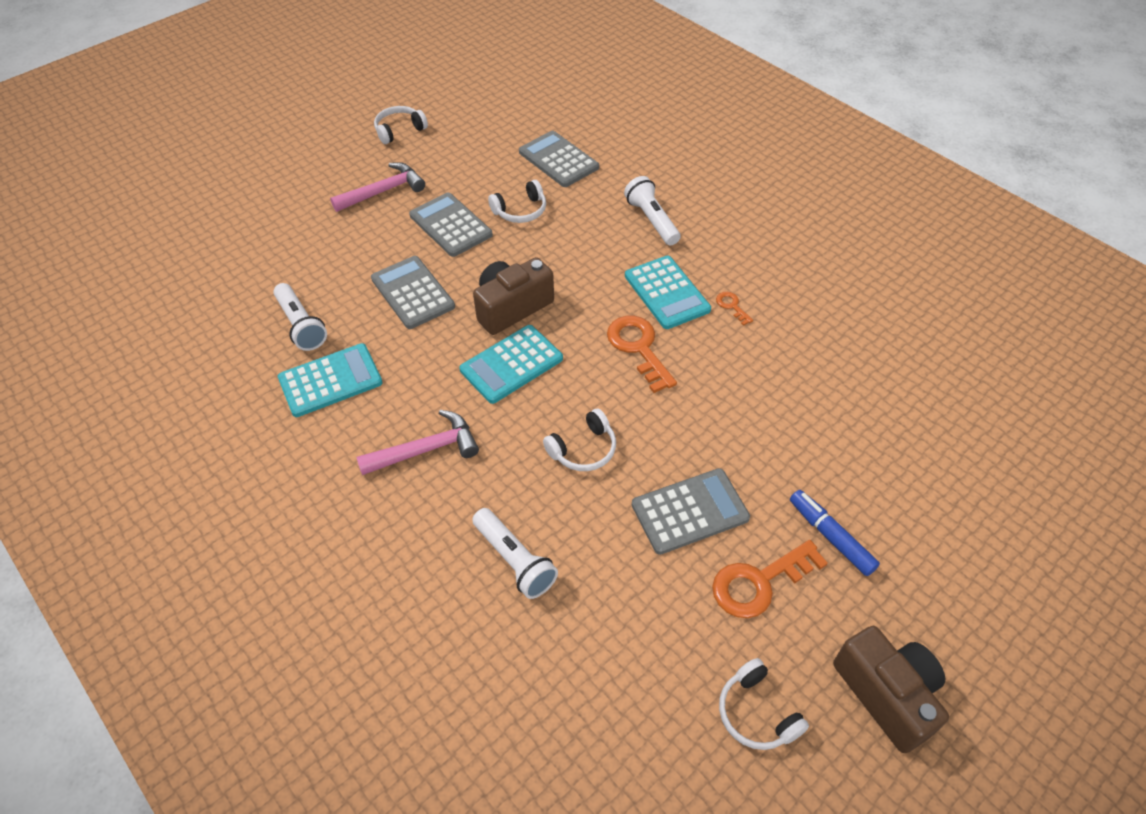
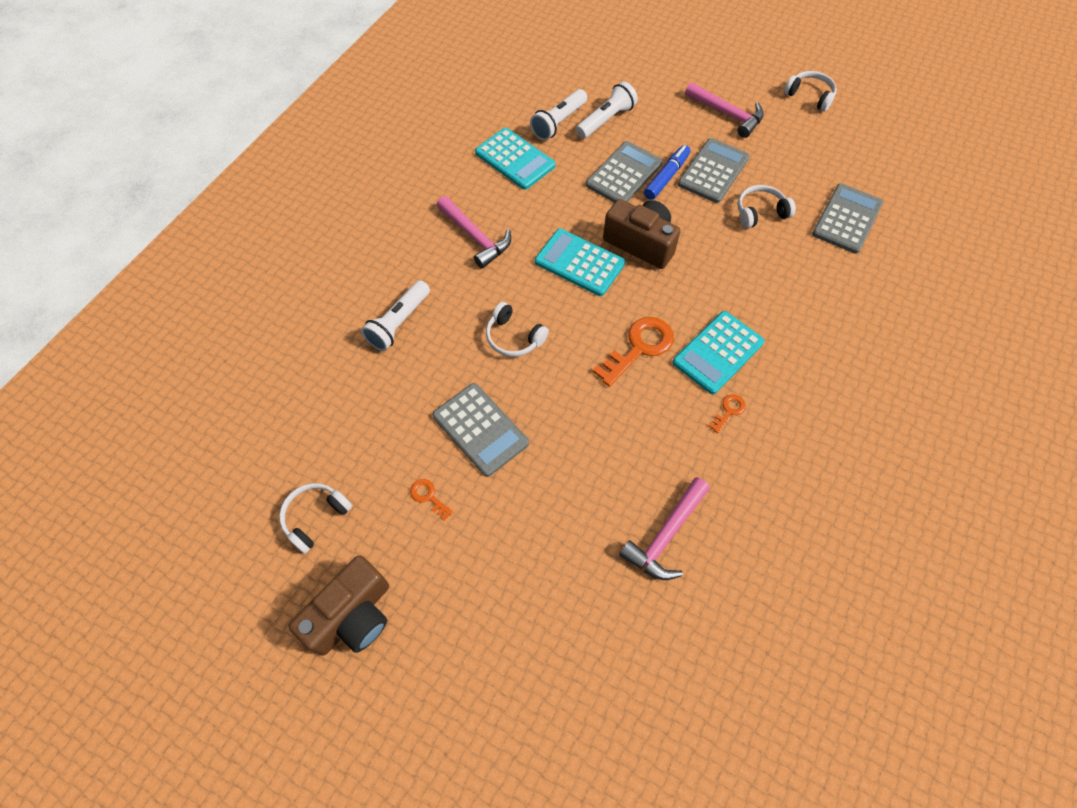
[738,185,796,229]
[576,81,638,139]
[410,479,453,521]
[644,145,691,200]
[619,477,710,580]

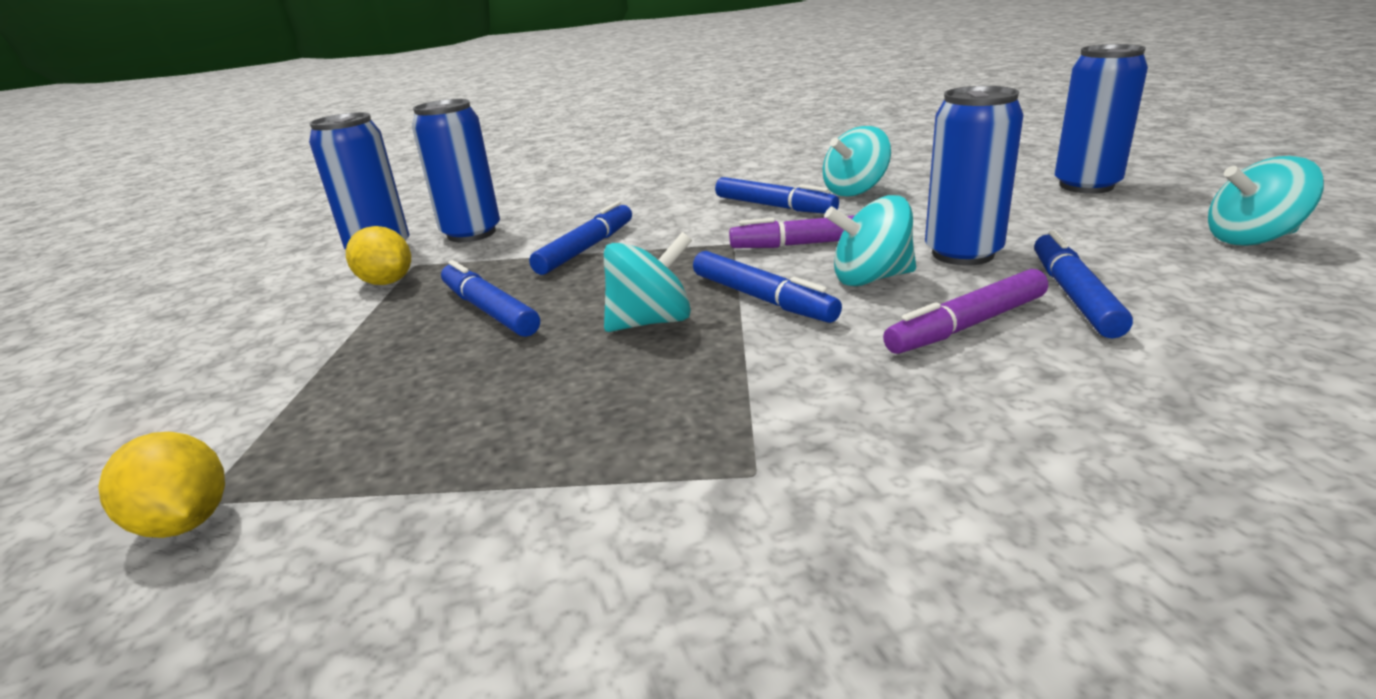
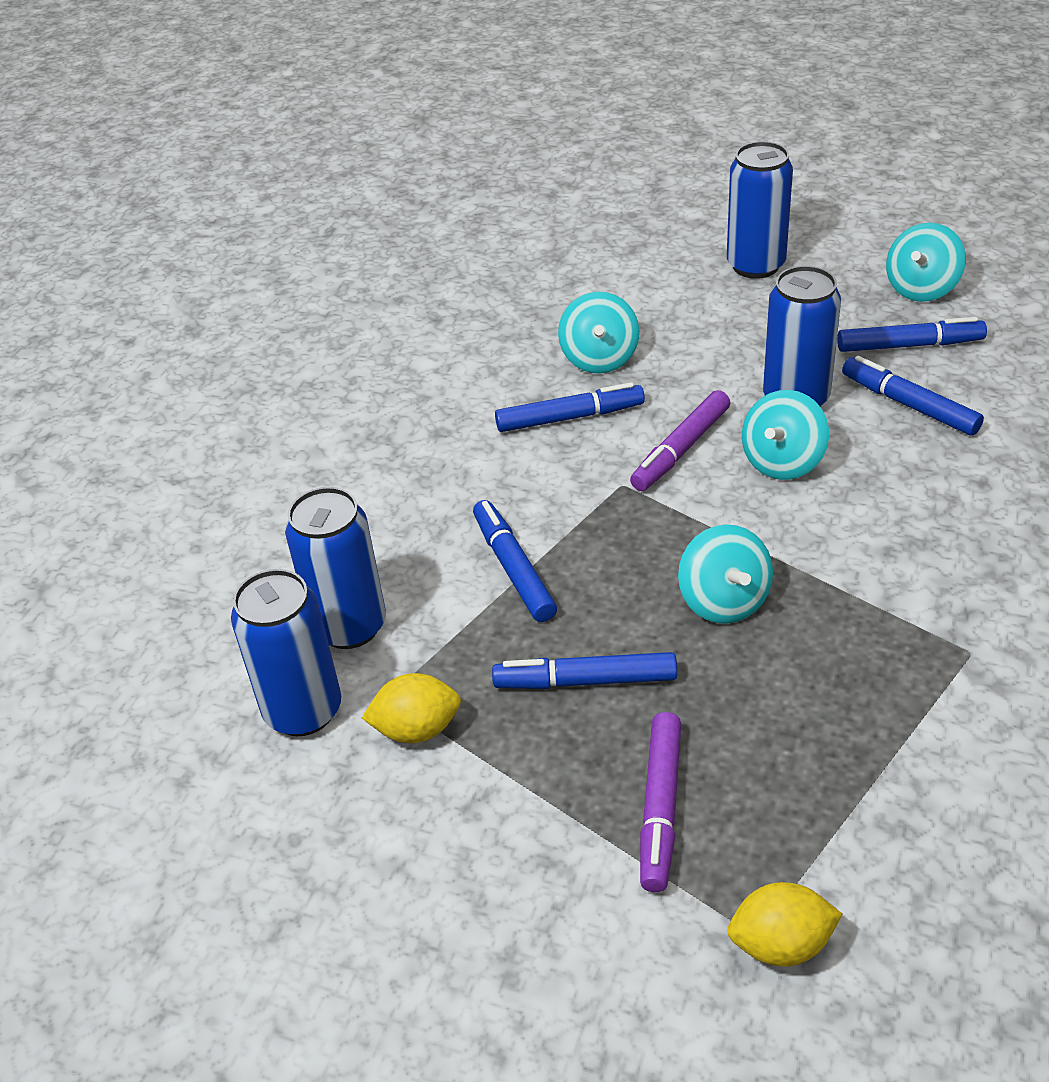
[678,524,773,624]
[837,317,987,352]
[640,712,681,892]

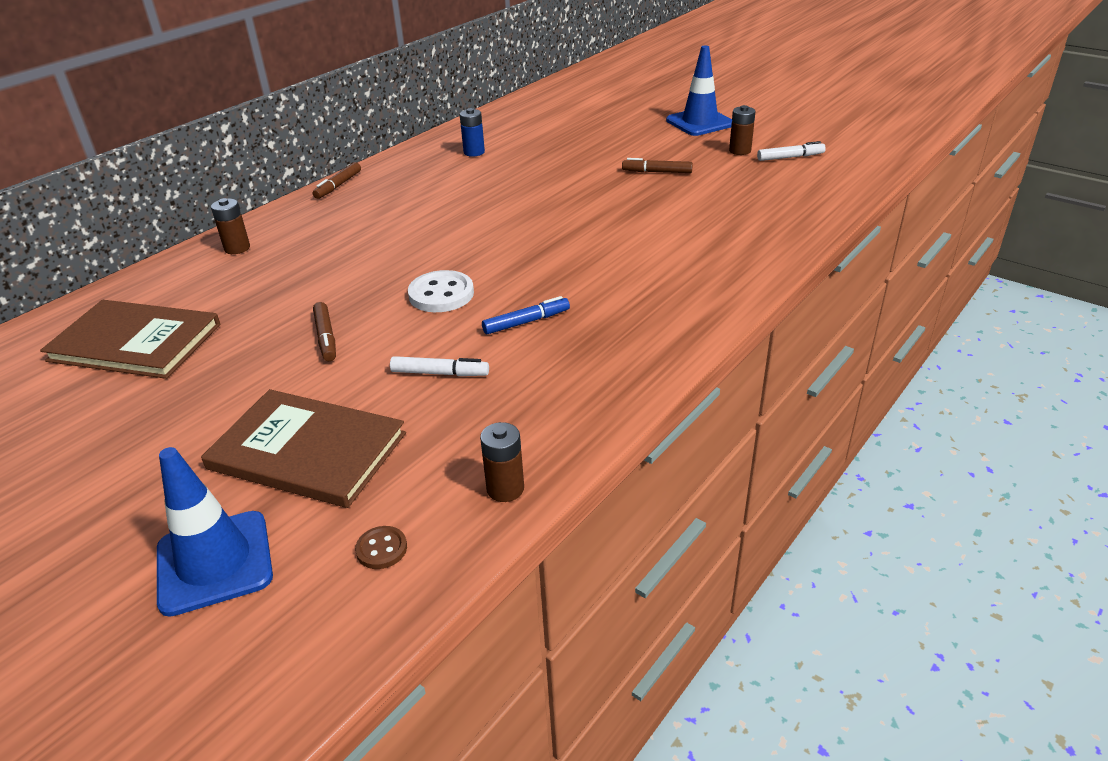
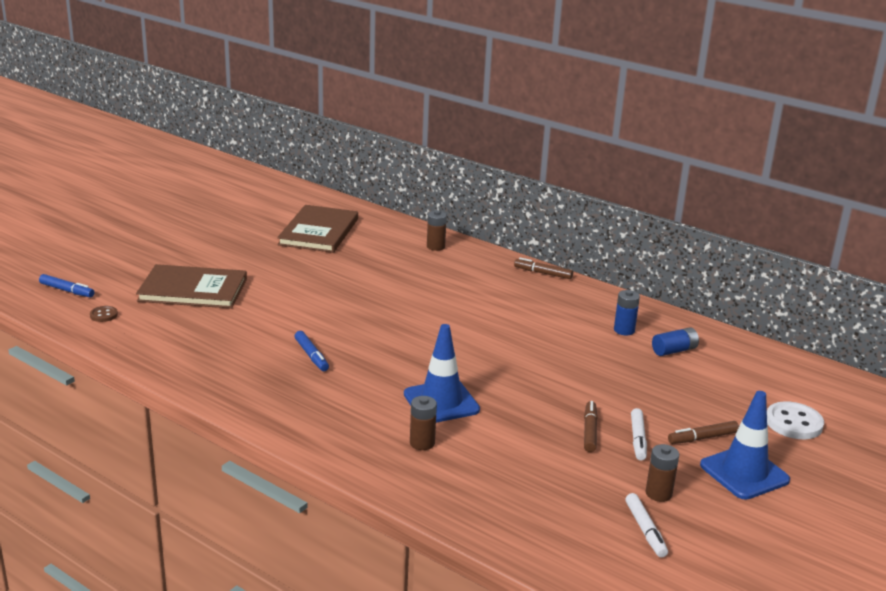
[404,324,480,423]
[136,264,247,309]
[668,421,739,444]
[631,408,647,461]
[767,401,824,439]
[410,396,437,450]
[39,274,95,297]
[652,327,699,356]

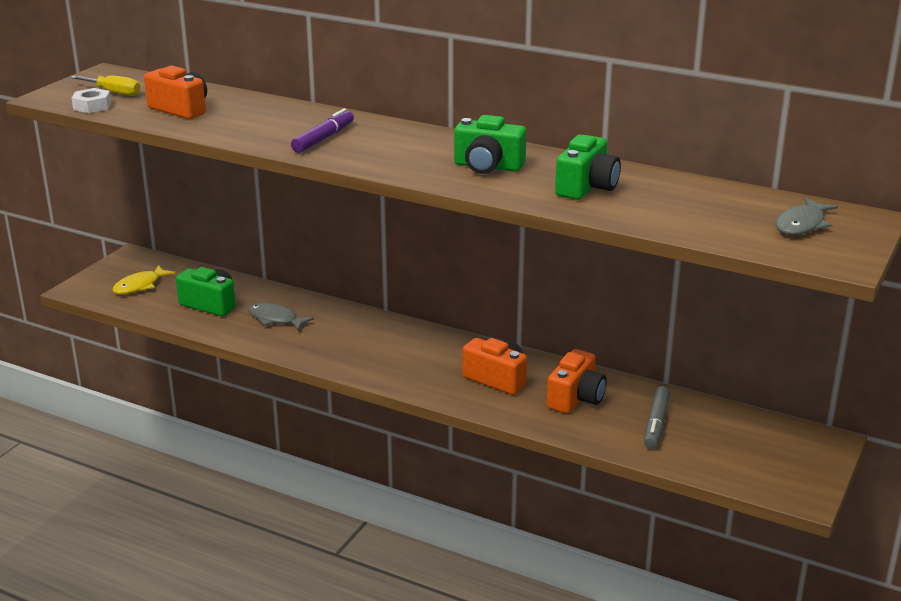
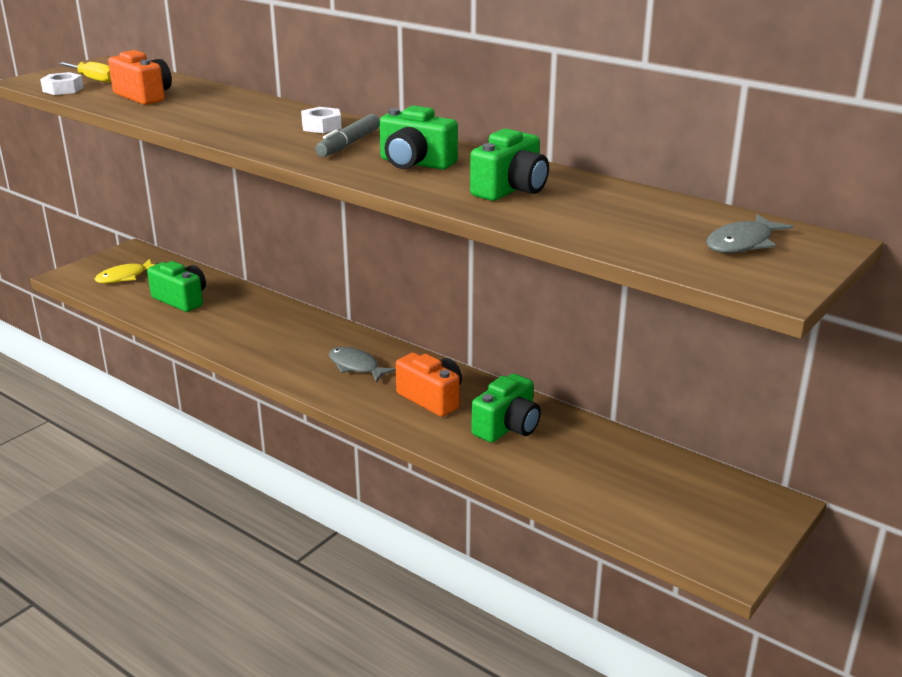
[329,347,396,383]
[291,108,354,153] (first image)
[471,374,541,443]
[315,114,380,157]
[301,107,342,133]

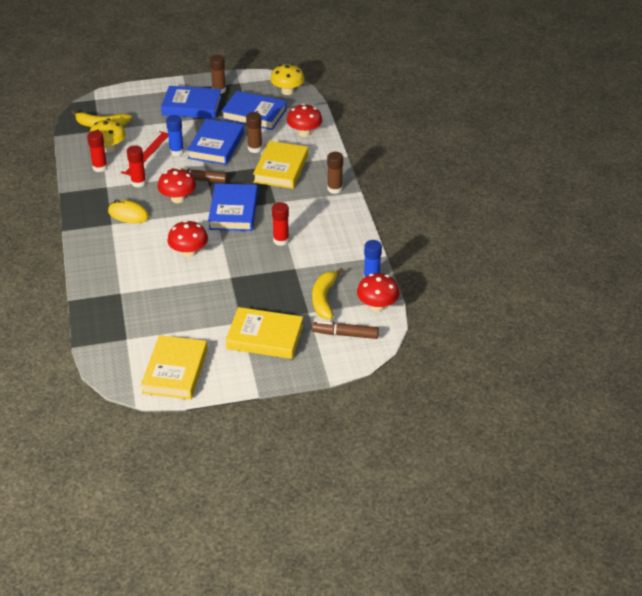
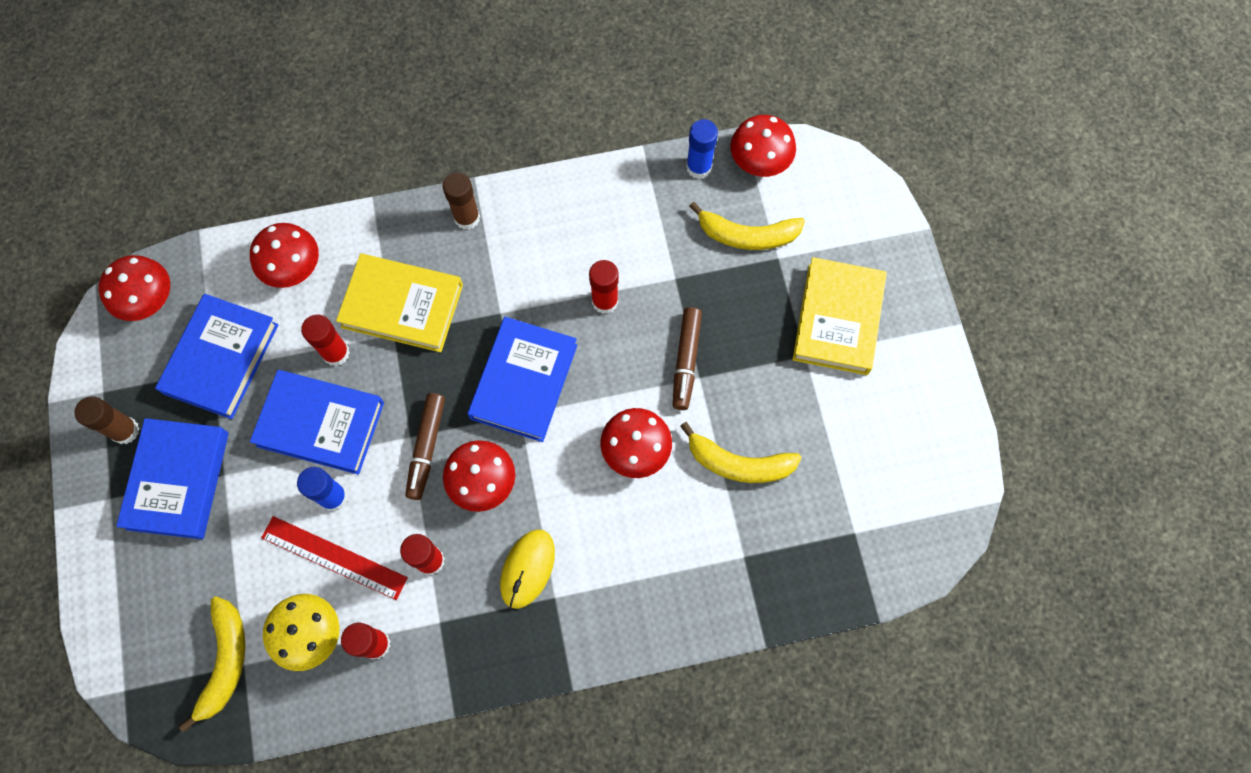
[141,335,208,400] (first image)
[467,317,577,442]
[301,315,350,366]
[99,255,170,321]
[673,307,702,410]
[680,422,802,483]

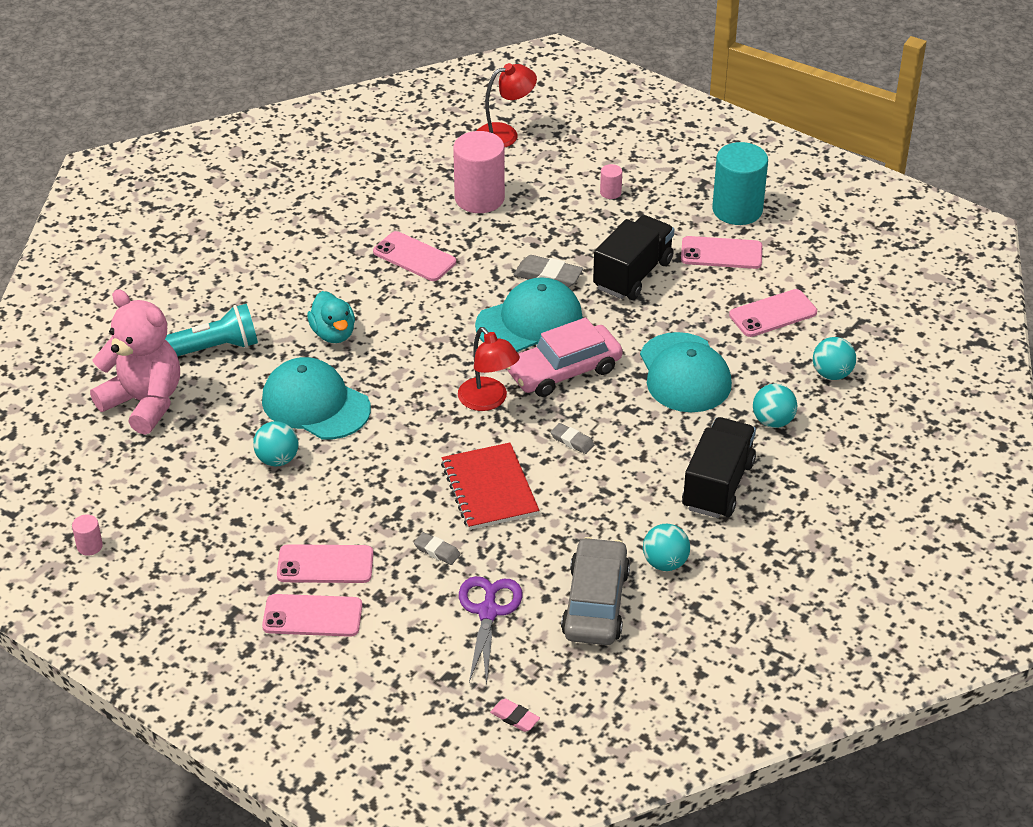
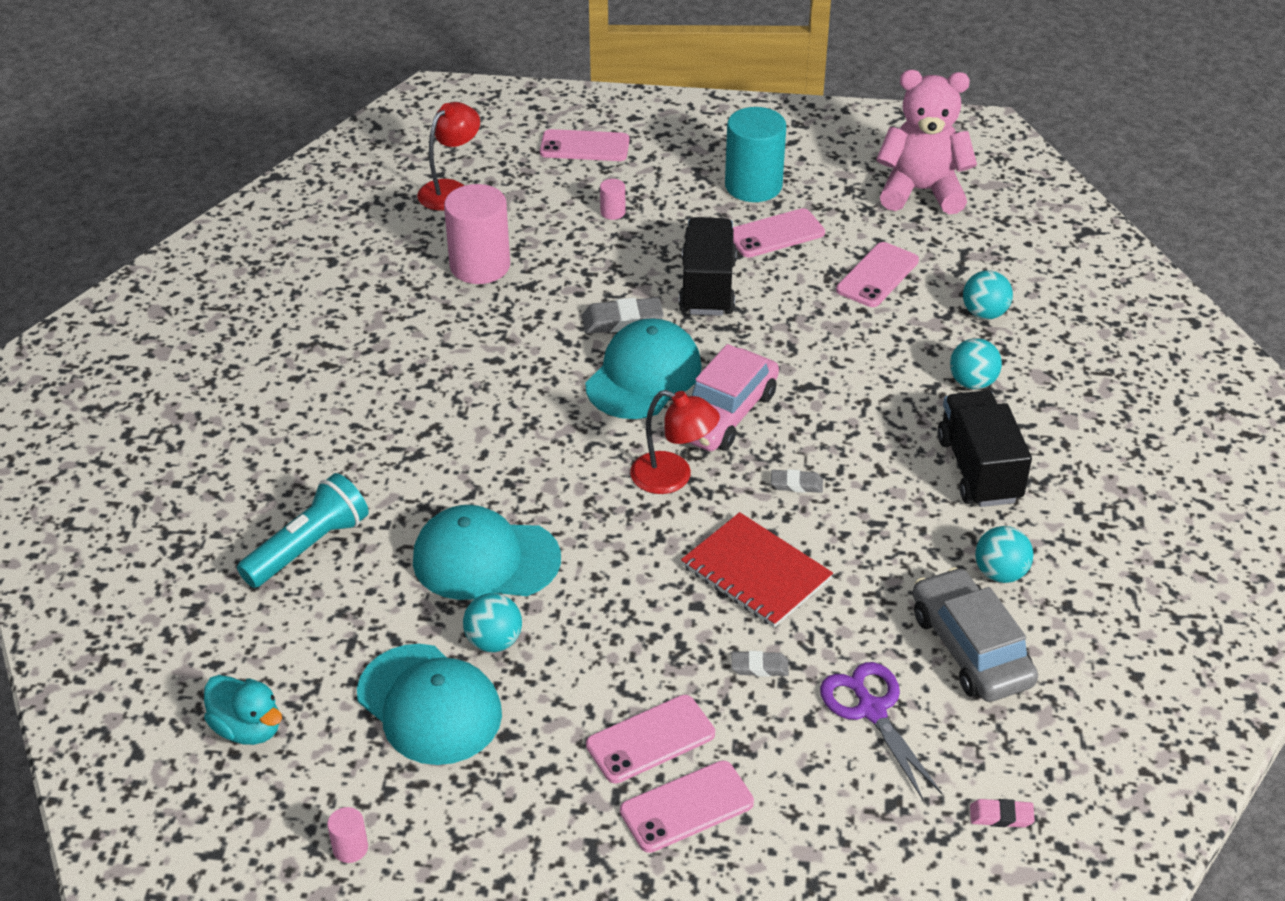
[876,70,977,214]
[204,675,282,745]
[540,129,630,161]
[357,644,502,765]

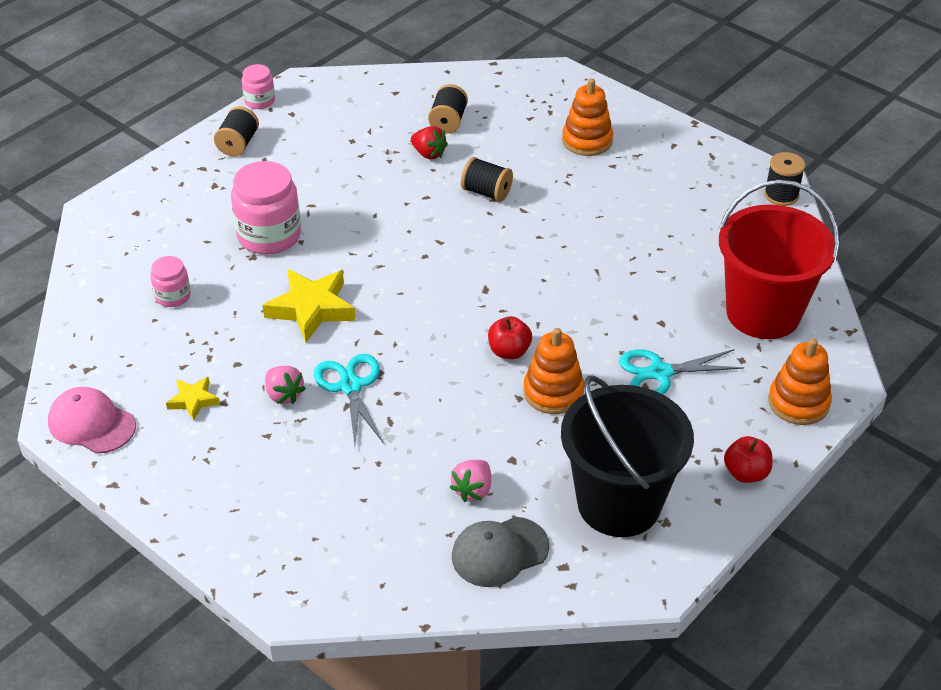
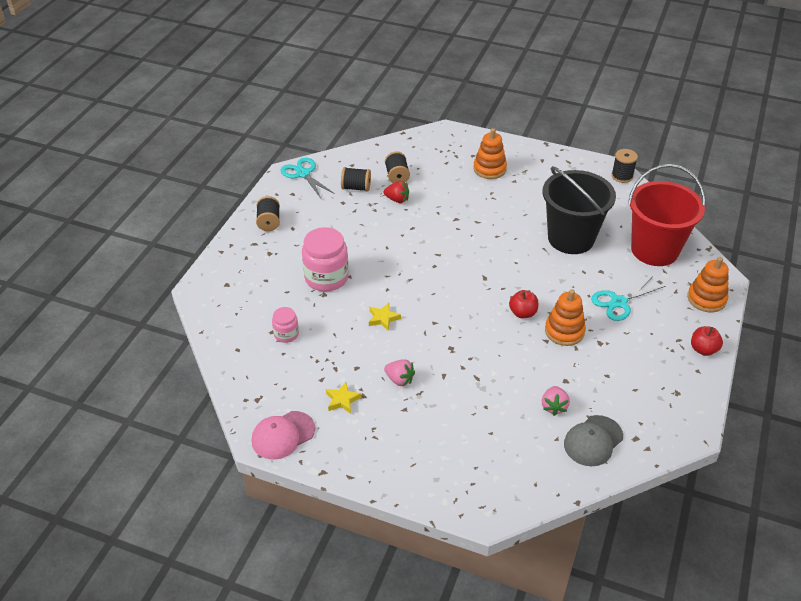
[252,411,315,460]
[242,64,275,109] (first image)
[369,303,401,331]
[280,158,335,198]
[341,167,371,192]
[543,166,616,254]

